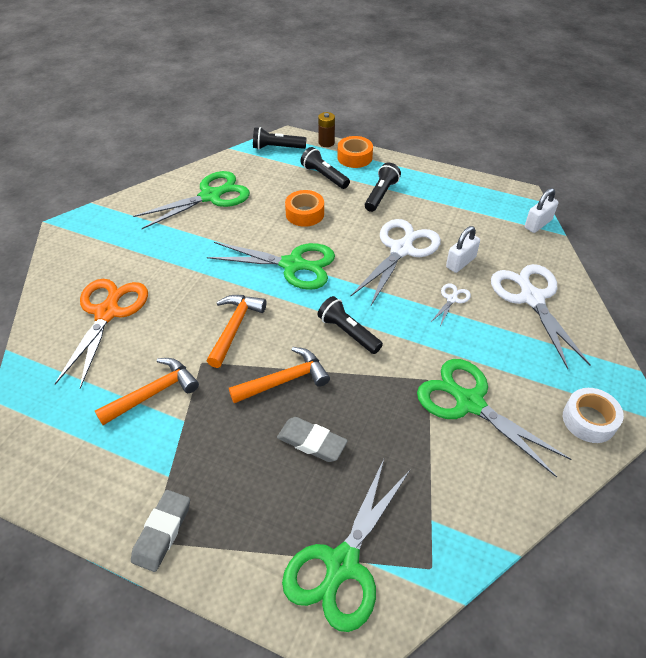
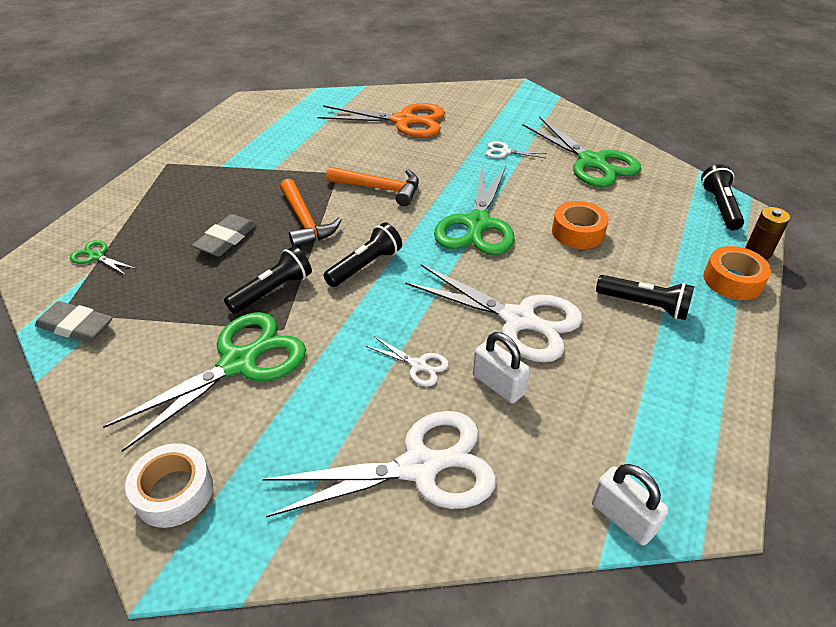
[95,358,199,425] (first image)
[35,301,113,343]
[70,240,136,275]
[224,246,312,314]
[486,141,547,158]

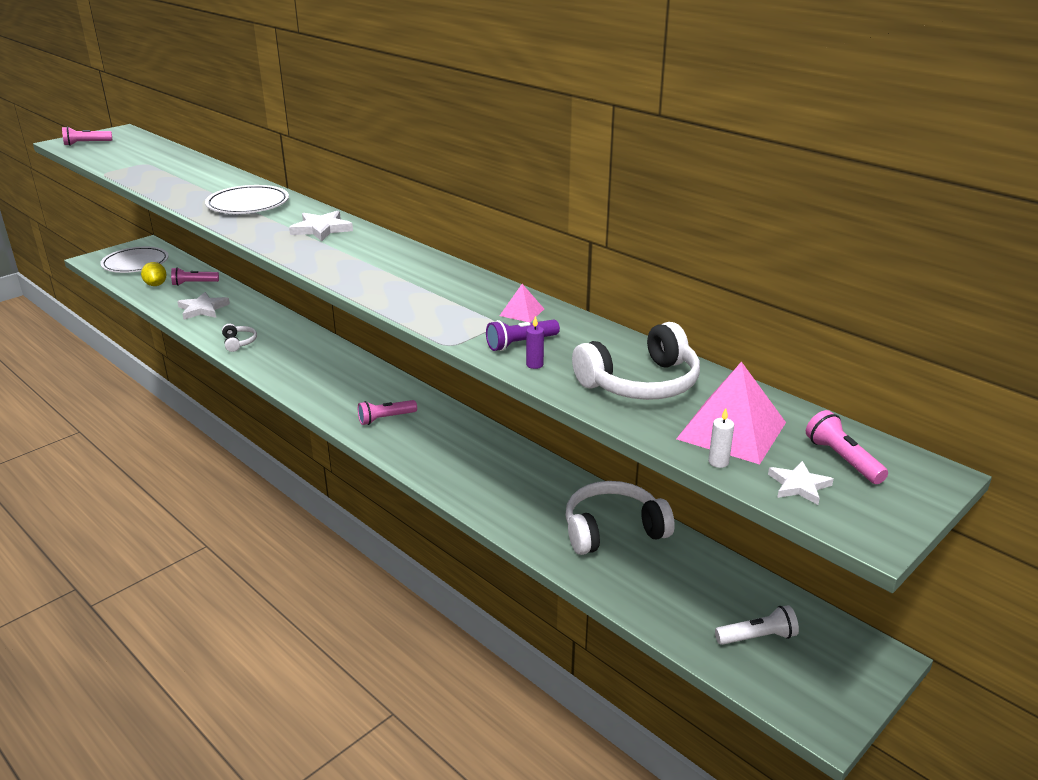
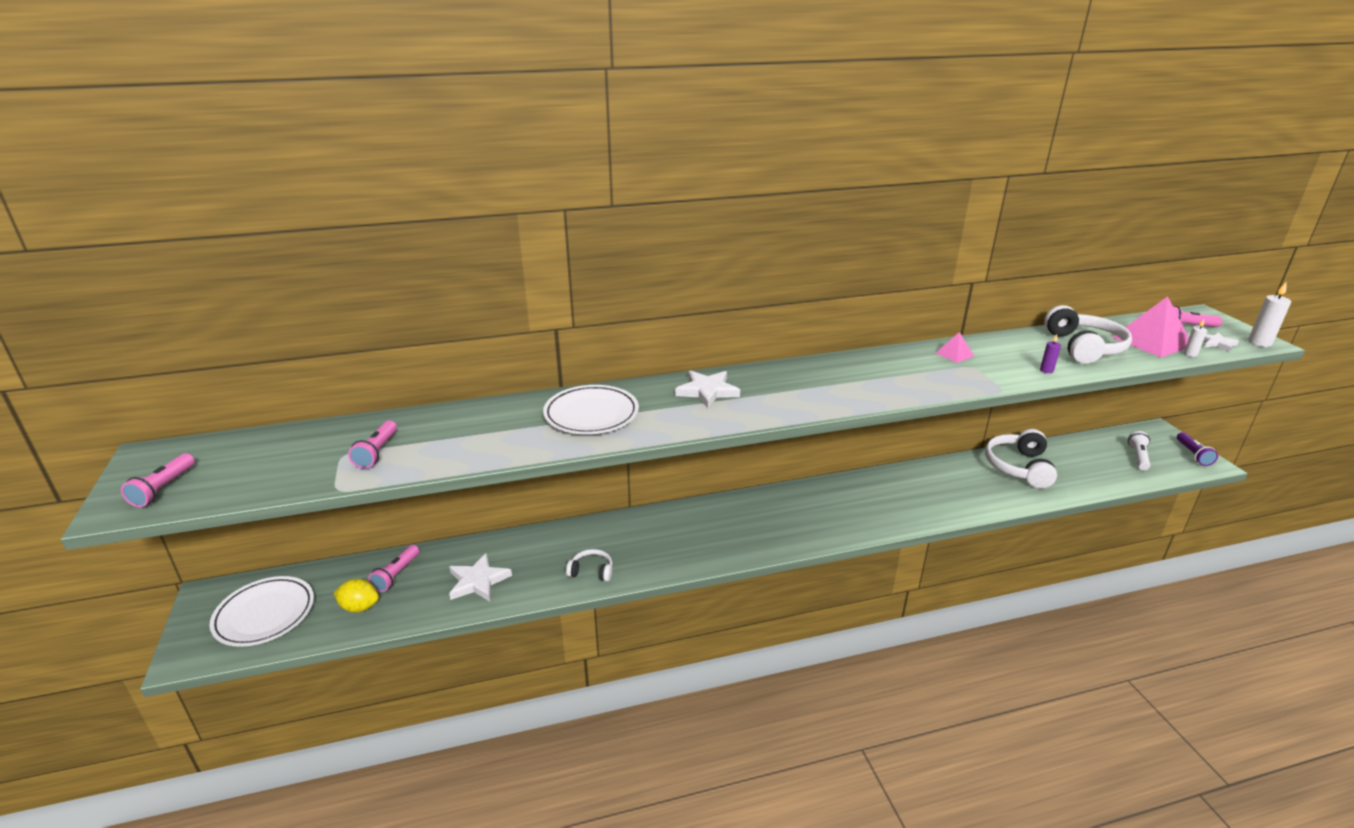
[348,420,397,469]
[1177,432,1218,466]
[1248,282,1291,347]

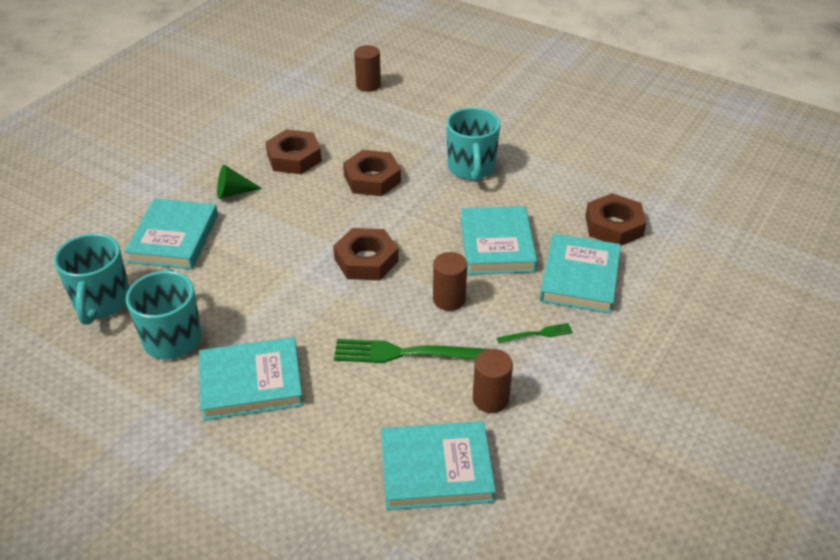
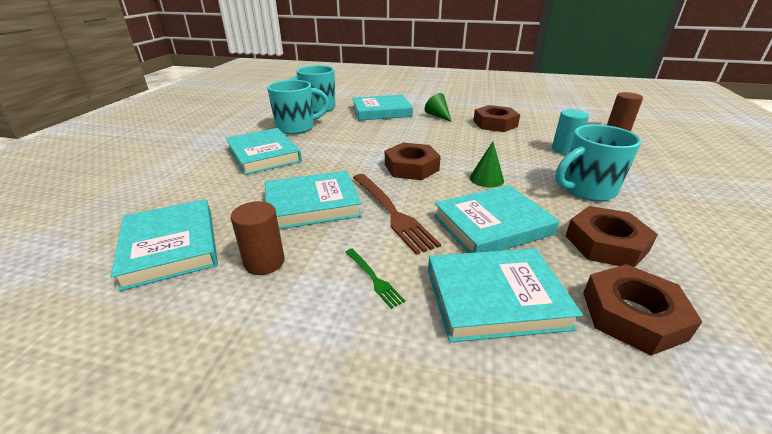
[265,171,362,229]
[566,206,658,267]
[353,174,441,255]
[470,141,504,188]
[552,109,589,155]

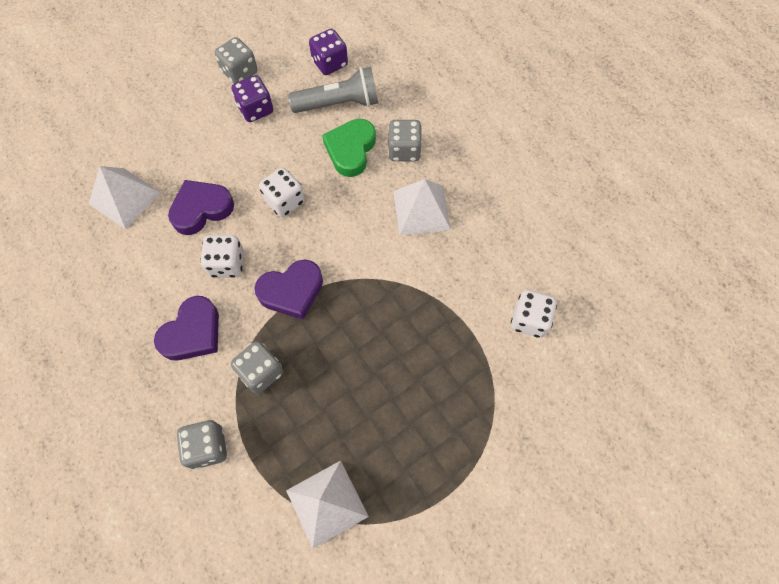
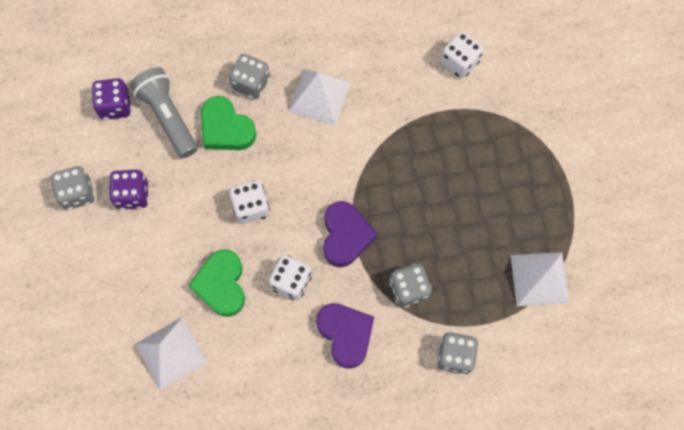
[188,249,245,317]
[130,67,197,158]

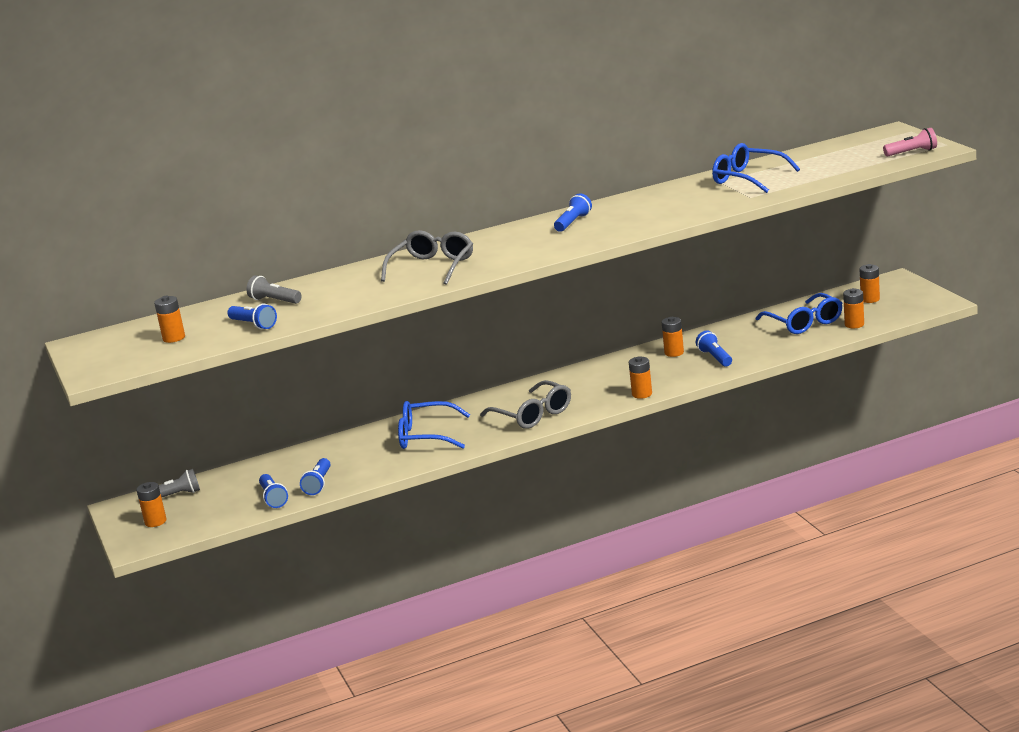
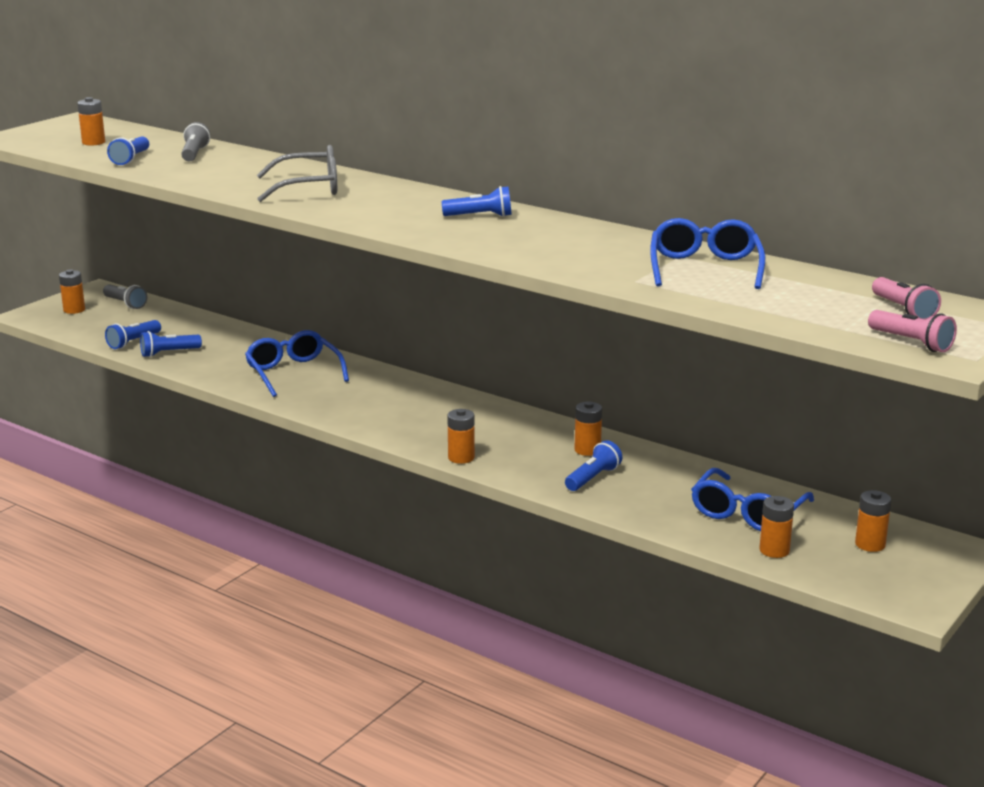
[480,380,571,429] (first image)
[872,277,941,320]

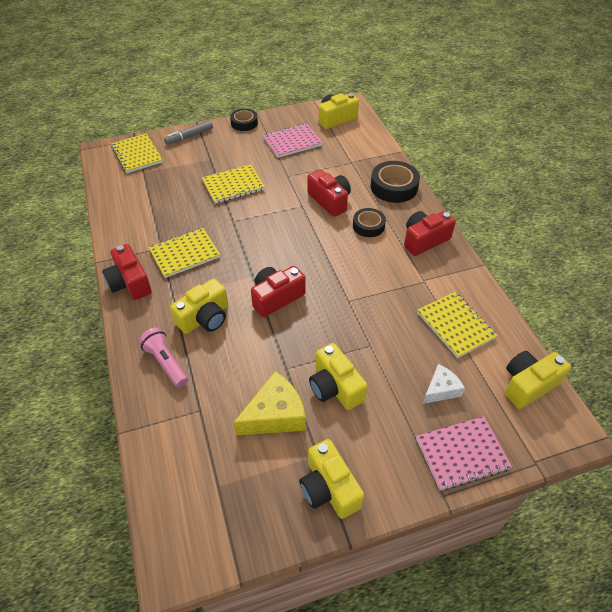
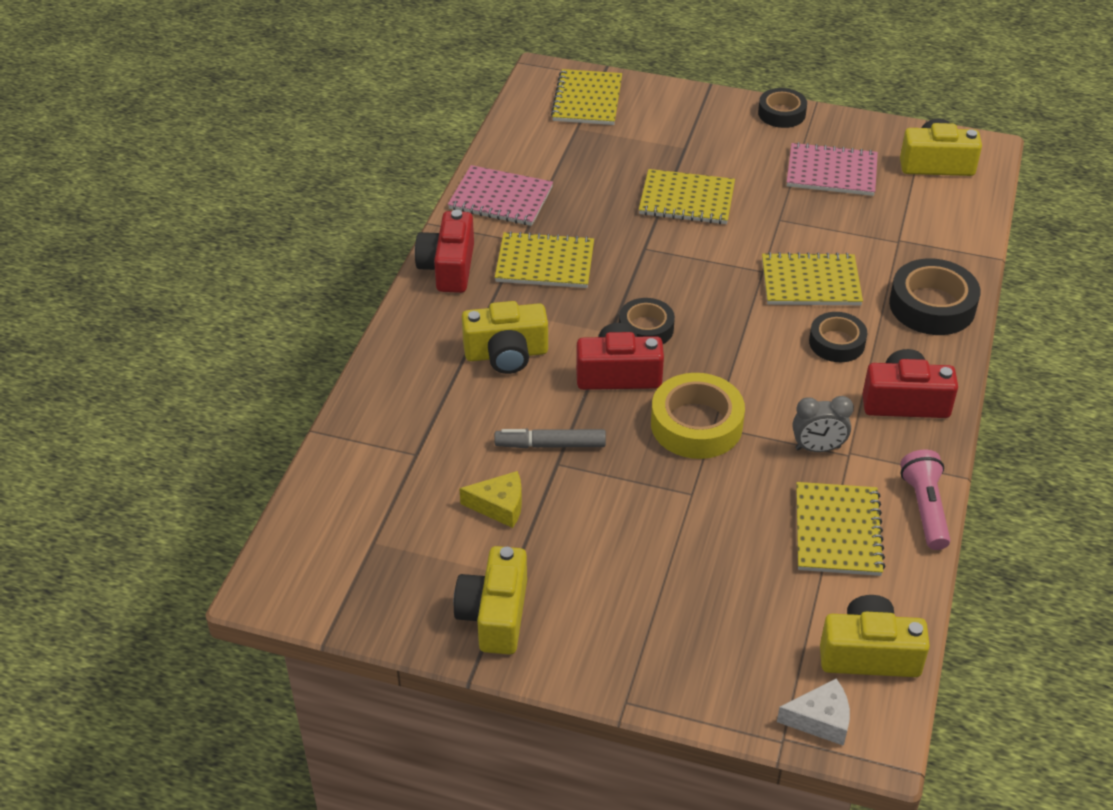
[900,449,950,550]
[494,429,606,448]
[459,471,522,528]
[762,252,863,305]
[309,343,367,410] (first image)
[448,165,553,226]
[777,679,850,746]
[619,298,675,344]
[651,373,745,459]
[793,396,854,452]

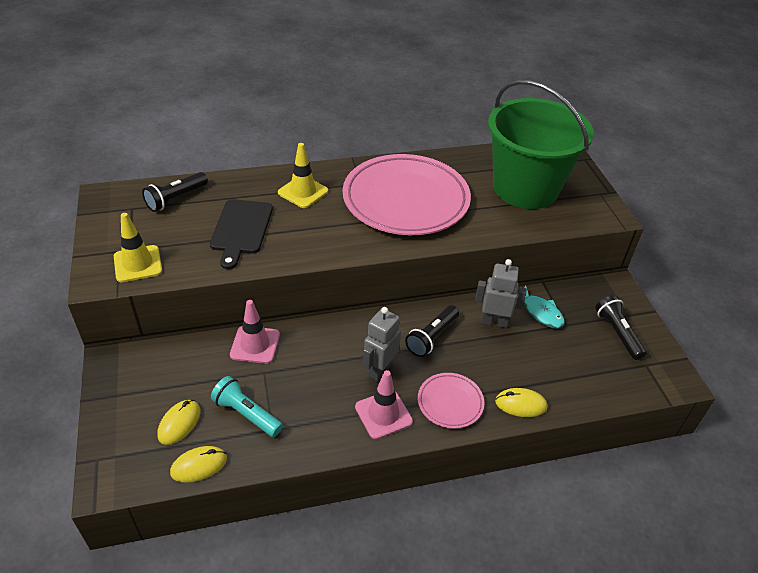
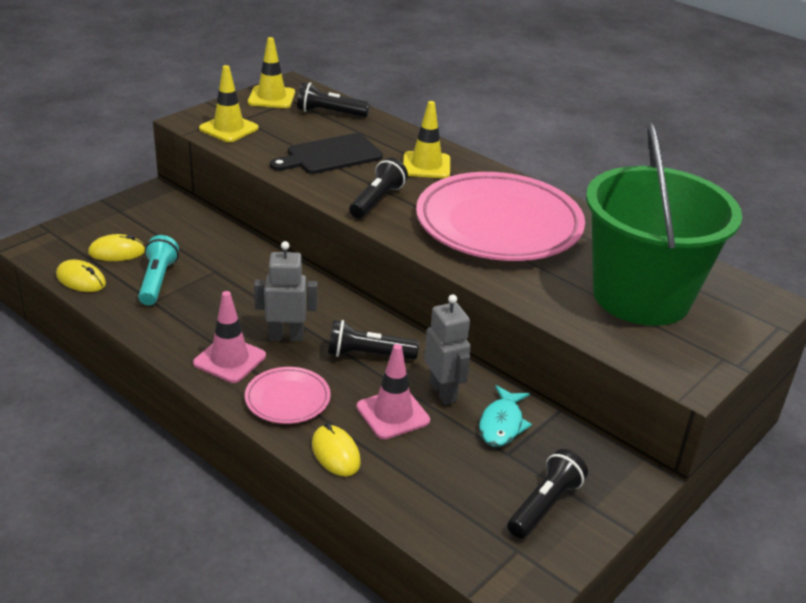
[356,344,430,439]
[248,37,295,108]
[349,158,408,219]

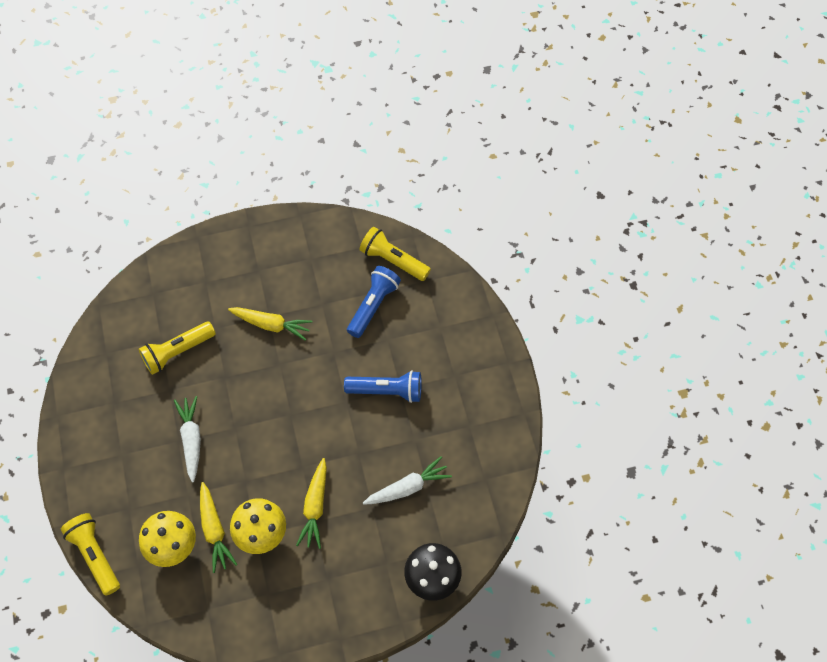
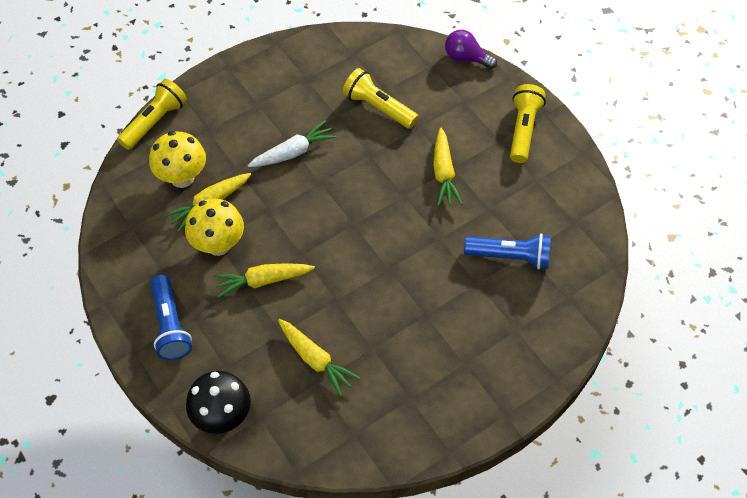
[151,275,192,360]
[510,84,546,163]
[278,319,360,396]
[445,30,497,69]

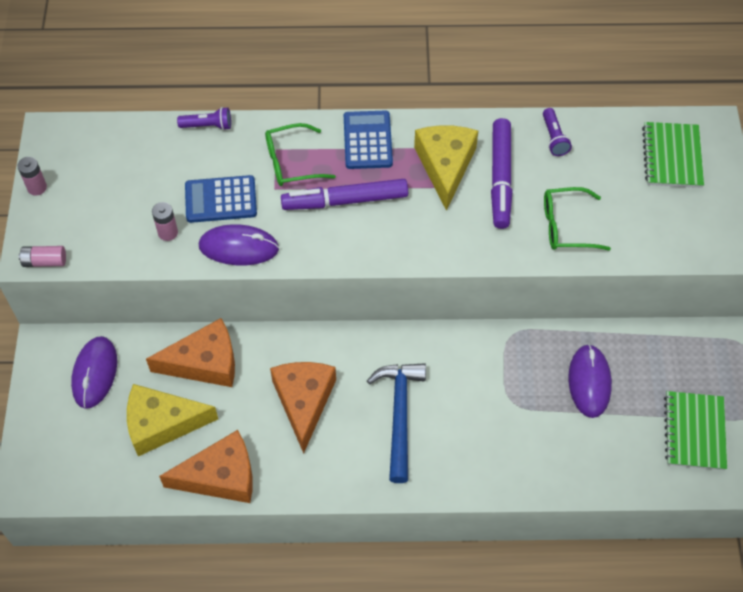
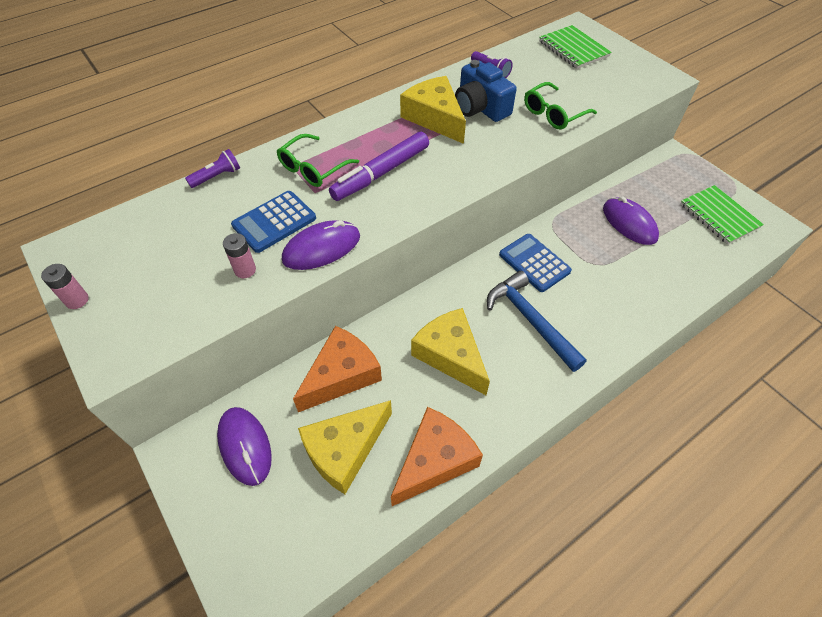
[19,246,66,267] (first image)
[411,308,490,395]
[499,234,572,292]
[455,60,517,122]

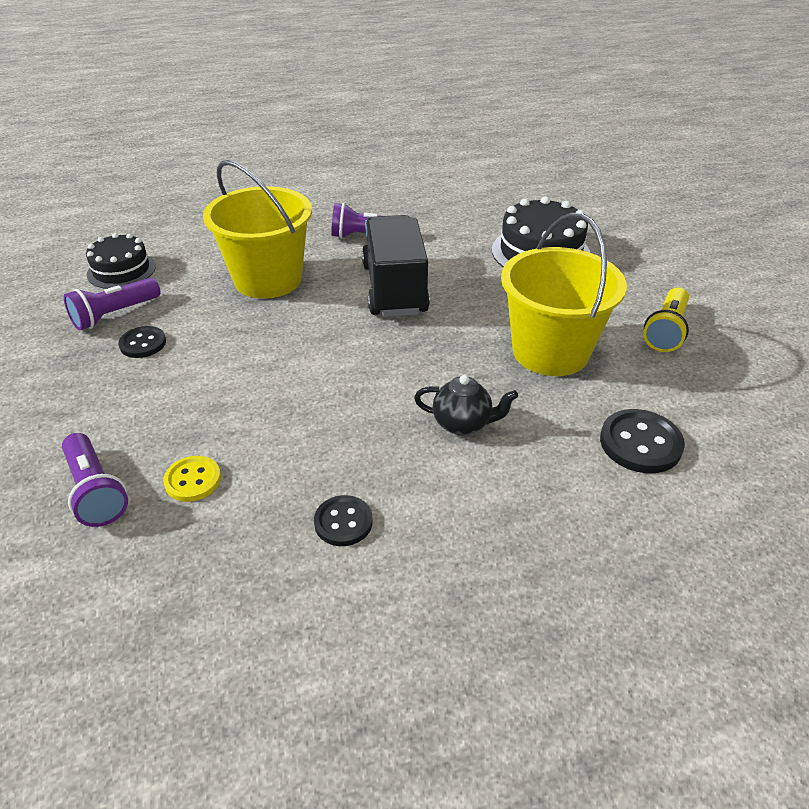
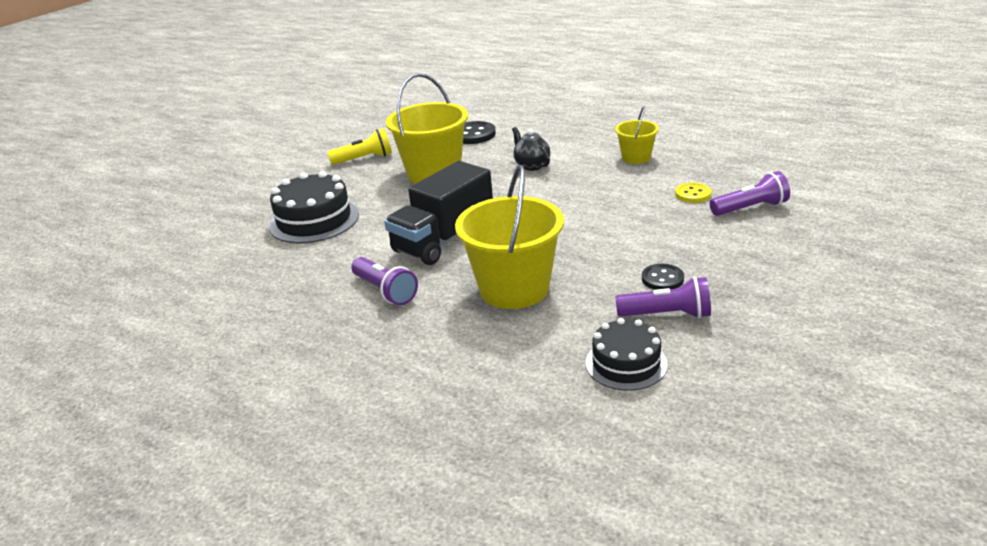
[710,171,790,216]
[615,106,659,164]

